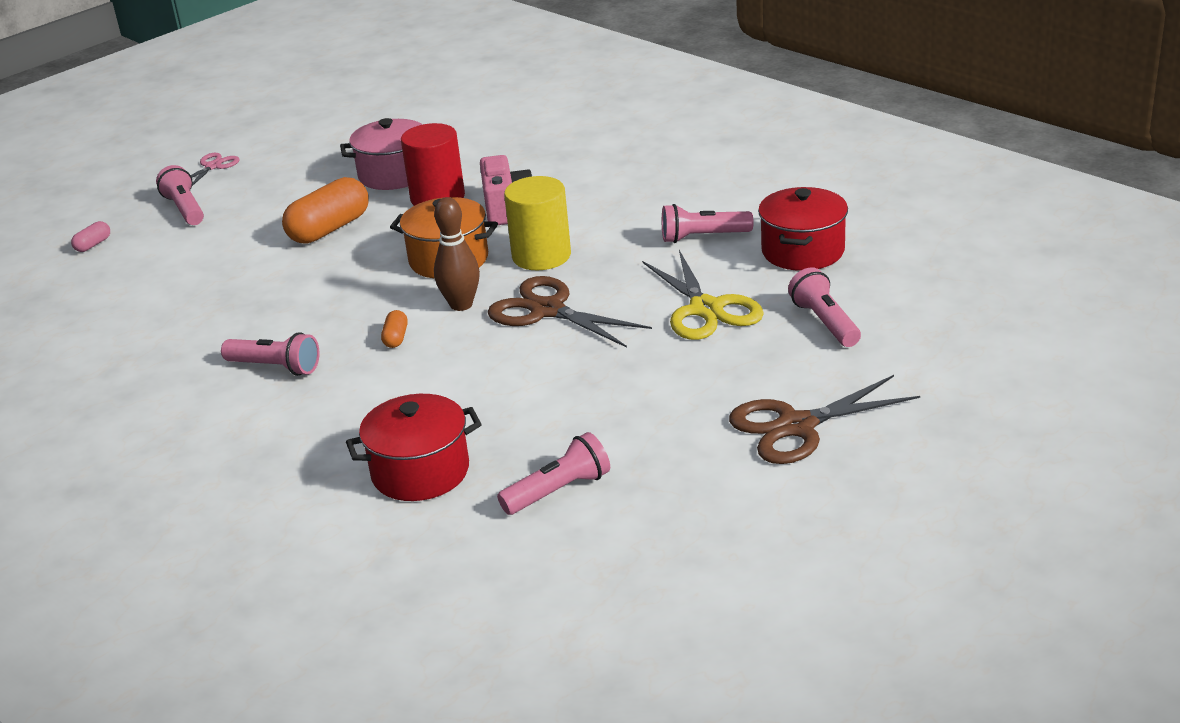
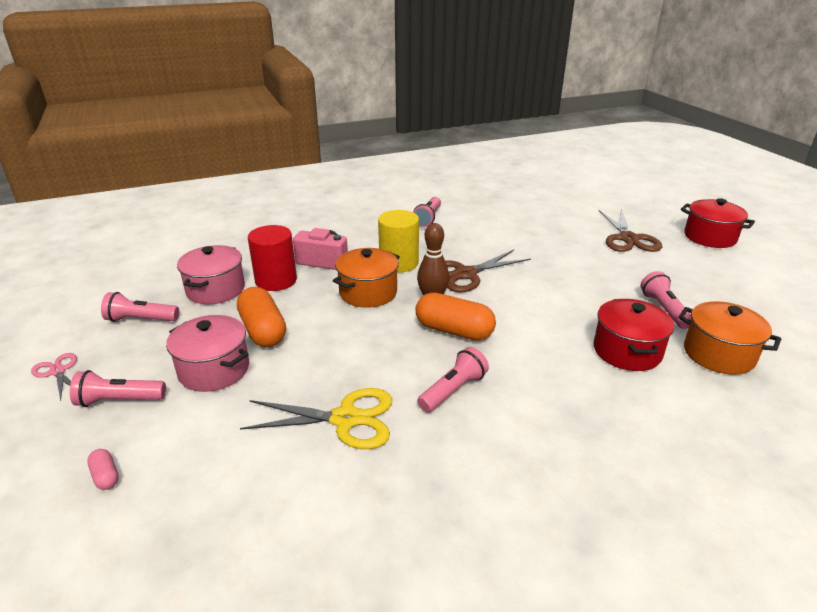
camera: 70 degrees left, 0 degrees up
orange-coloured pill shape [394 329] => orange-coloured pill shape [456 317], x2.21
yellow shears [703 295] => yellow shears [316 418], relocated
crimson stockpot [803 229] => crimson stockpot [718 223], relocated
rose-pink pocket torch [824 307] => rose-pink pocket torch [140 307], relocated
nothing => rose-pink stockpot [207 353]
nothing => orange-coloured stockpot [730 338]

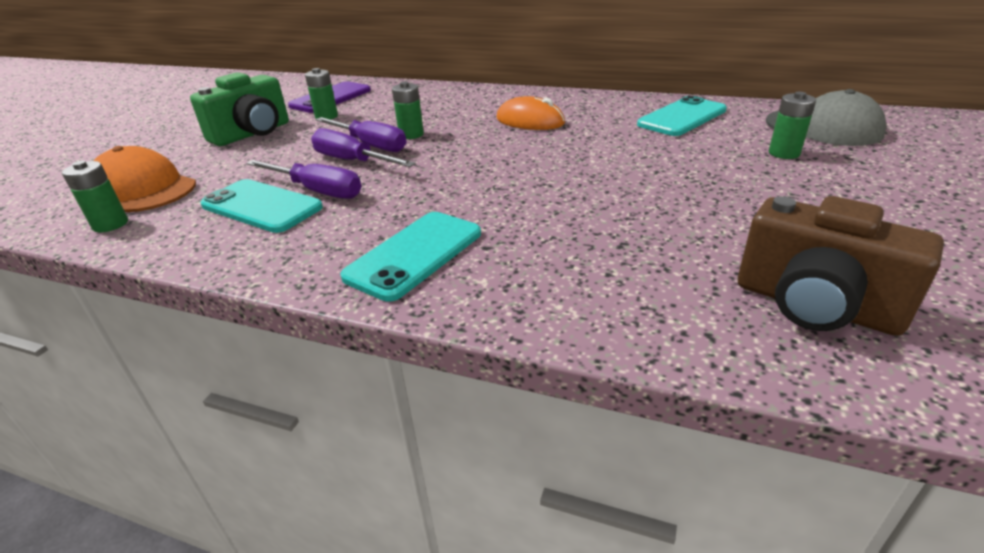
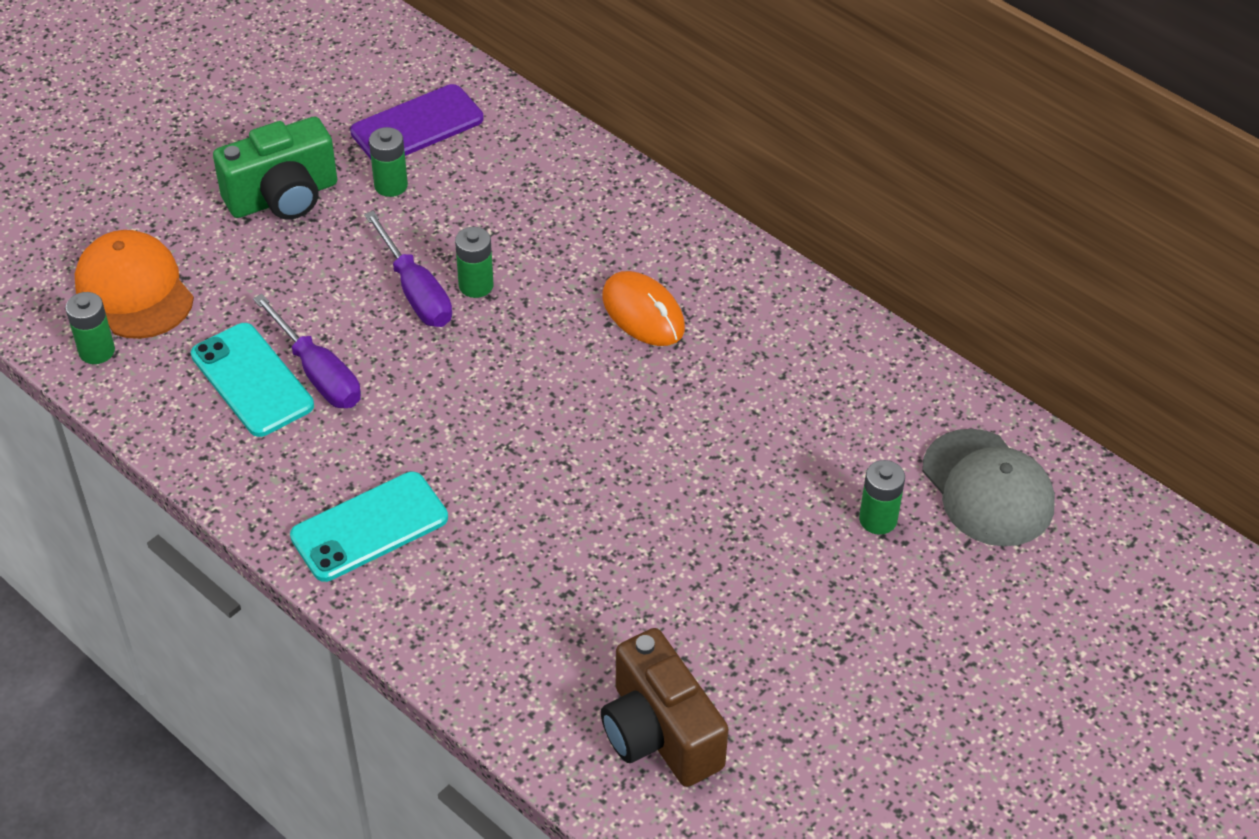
camera: 20 degrees right, 15 degrees up
royal purple screwdriver [363 147] => nothing
turquoise mobile phone [682 116] => nothing

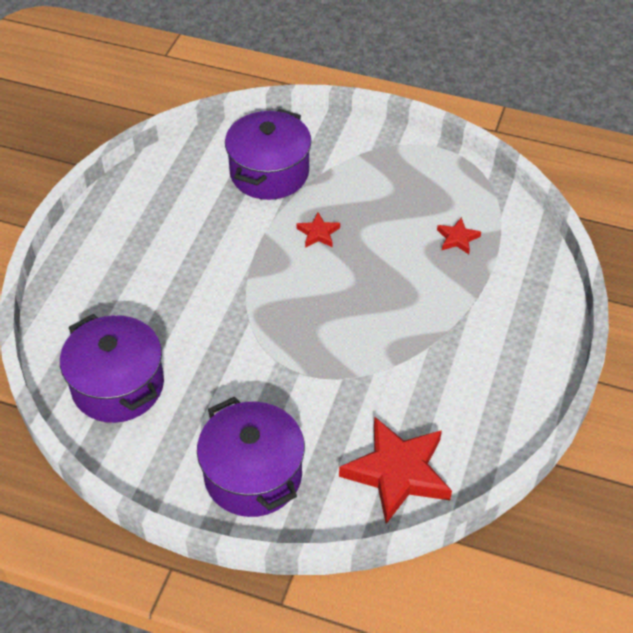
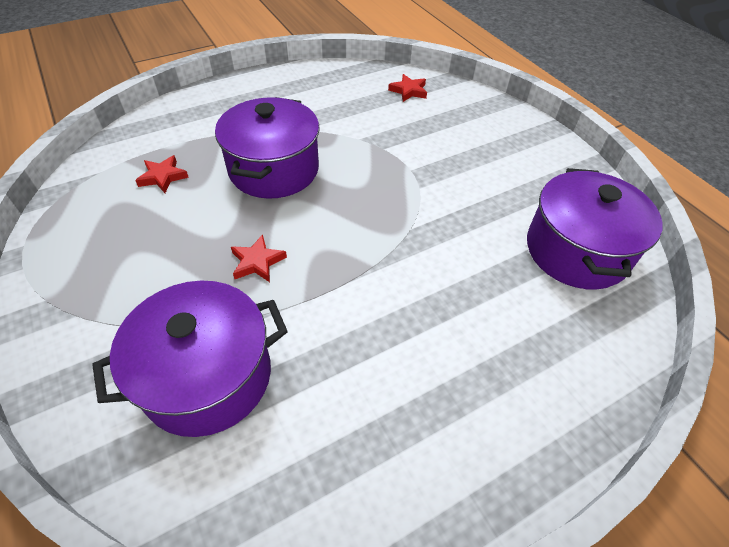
camera: 140 degrees left, 0 degrees up
royal purple stockpot [251 457] => royal purple stockpot [267 148], relocated
crimson star [395 470] => crimson star [407 88], x0.46

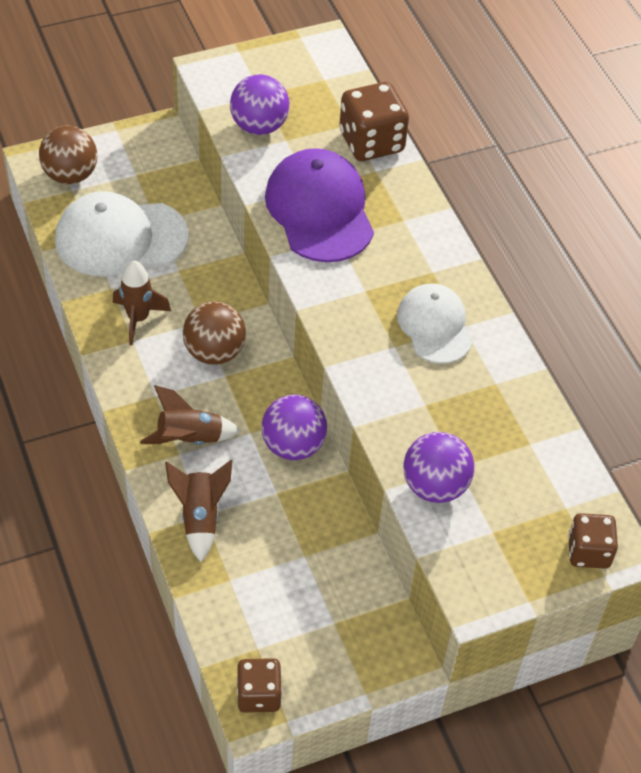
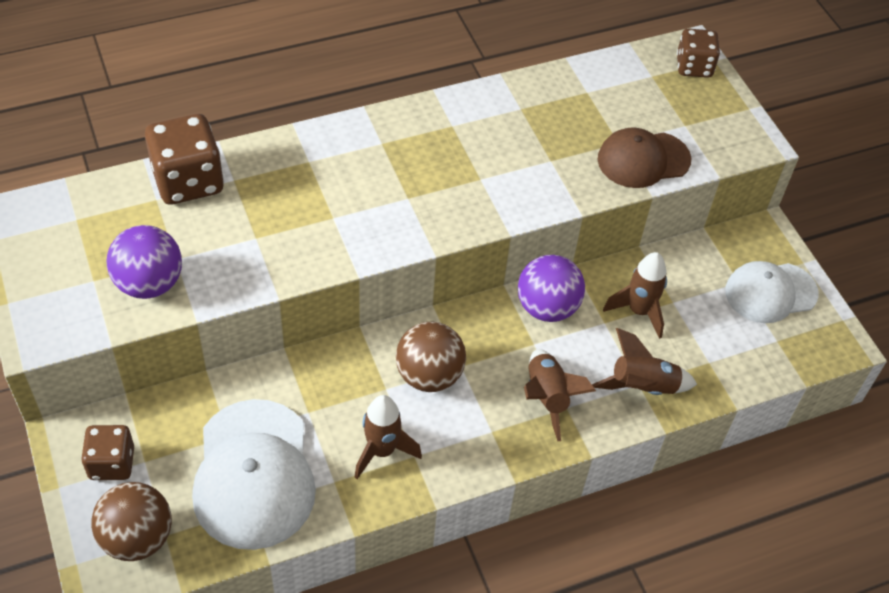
camera: 90 degrees left, 0 degrees up
brown game die [259 685] => brown game die [107 452], relocated
royal purple cap [319 205] => nothing
white cap [434 324] => white cap [771 292], relocated
royal purple ball [439 467] => brown cap [644 157]
nothing => brown toy rocket [635 295]

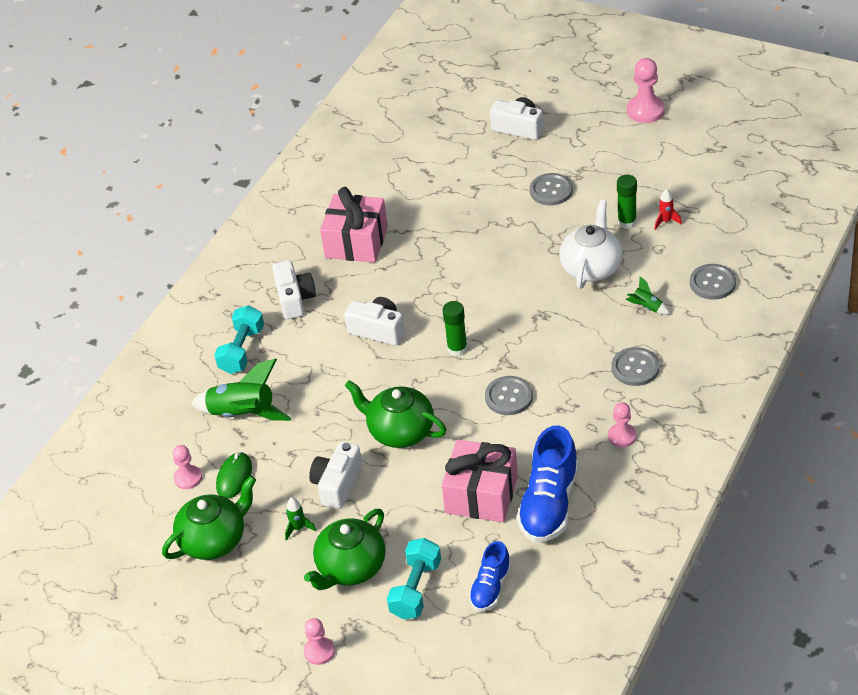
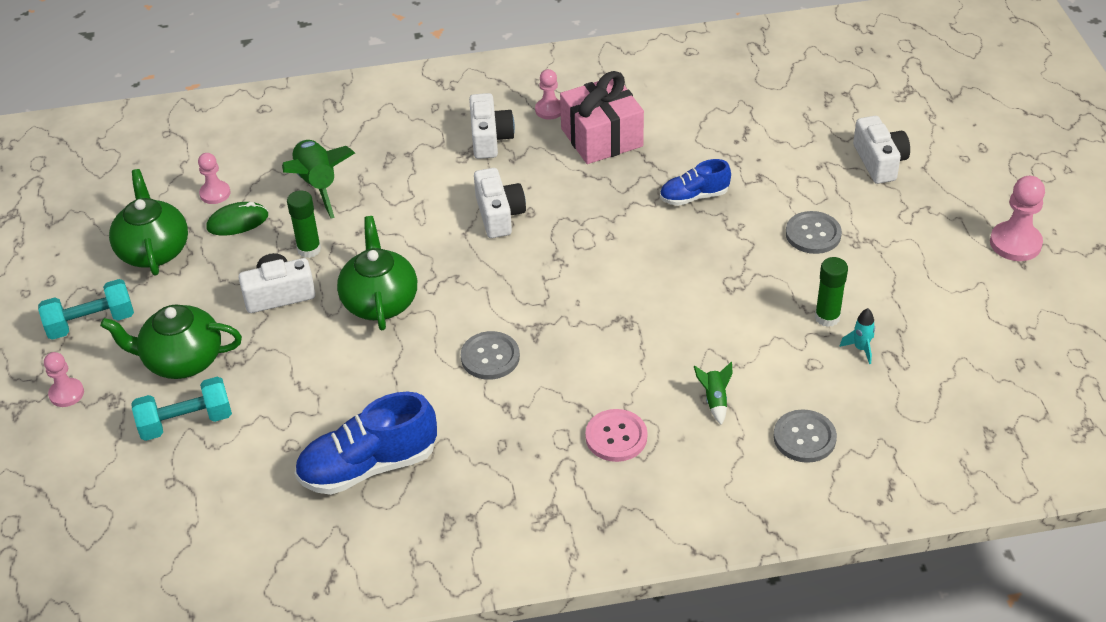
camera: 50 degrees right, 0 degrees up
leaf-green china teapot [209 518] => leaf-green china teapot [148 222], 120 degrees counterclockwise
turquoise hand weight [239 339] => turquoise hand weight [86 309], relocated
white compact camera [294 289] => white compact camera [492 126], 45 degrees counterclockwise
leaf-green toy rocket [300 519] => nothing
rose-pink present [480 481] => nothing
leaf-green glue stick [455 328] => leaf-green glue stick [304 224], relocated
blue shoe [490 576] => blue shoe [695 182], relocated
white china teapot [591 244] => nothing
rose-pink pawn [622 424] => rose-pink pawn [548 94], relocated
grey shirt button [635 366] => rose-pink shirt button [616 435]
crimson toy rocket [668 209] => turquoise toy rocket [857 336]

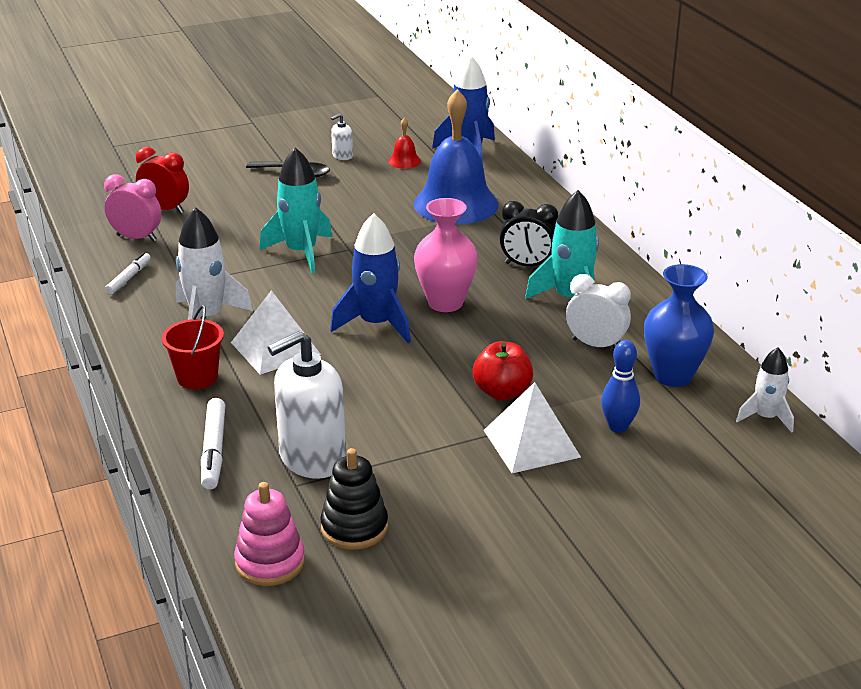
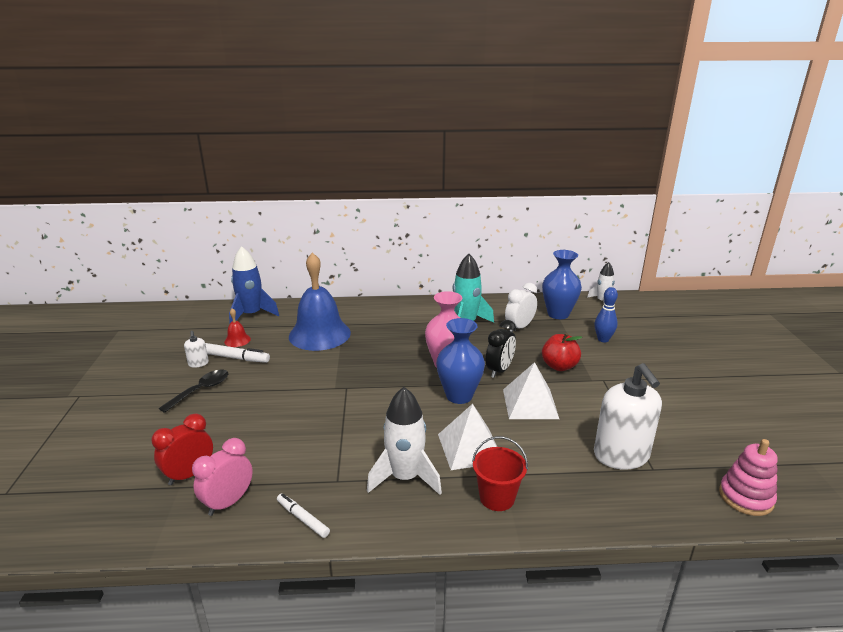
camera: 70 degrees left, 5 degrees down
white felt pen [213 444] => white felt pen [237 353], relocated
turquoise toy rocket [295 210] => nothing
ebony ring stacker [354 499] => nothing
blue toy rocket [370 278] => blue vase [460 361]
white pyramid shape [532 427] => white pyramid shape [531 390], relocated
ebony alarm clock [528 233] => ebony alarm clock [501 349], relocated

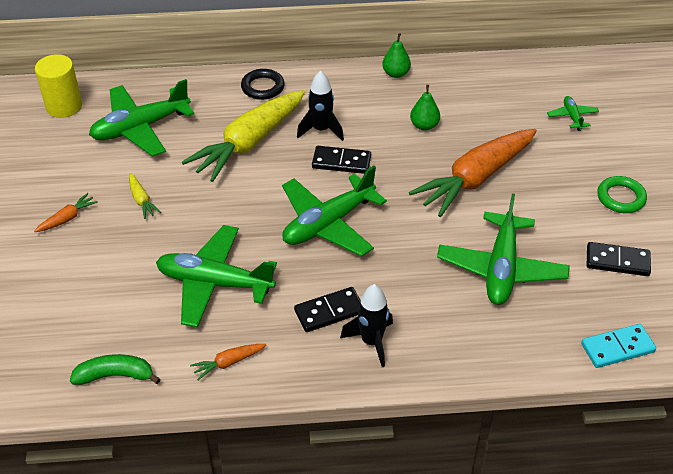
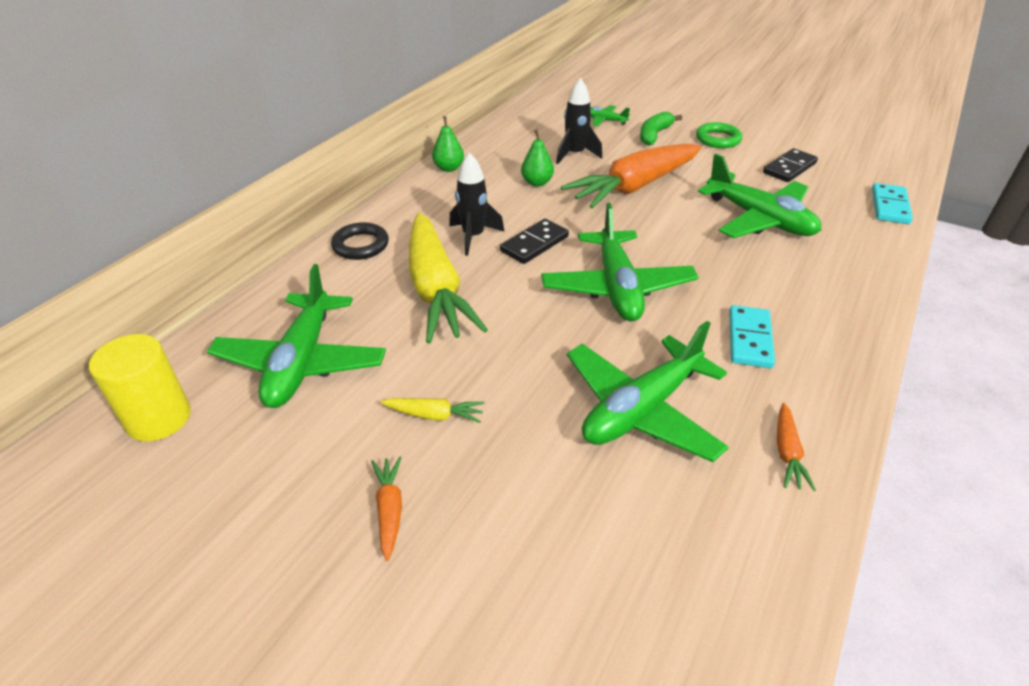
camera: 55 degrees left, 5 degrees down
leaf-green banana fruit [115 369] => leaf-green banana fruit [661 129], relocated
ebony domino [327 309] => turquoise domino [752 336]
ebony toy rocket [366 325] => ebony toy rocket [579 121], relocated
orange-coloured carrot [473 173] => orange-coloured carrot [631 176], 60 degrees clockwise

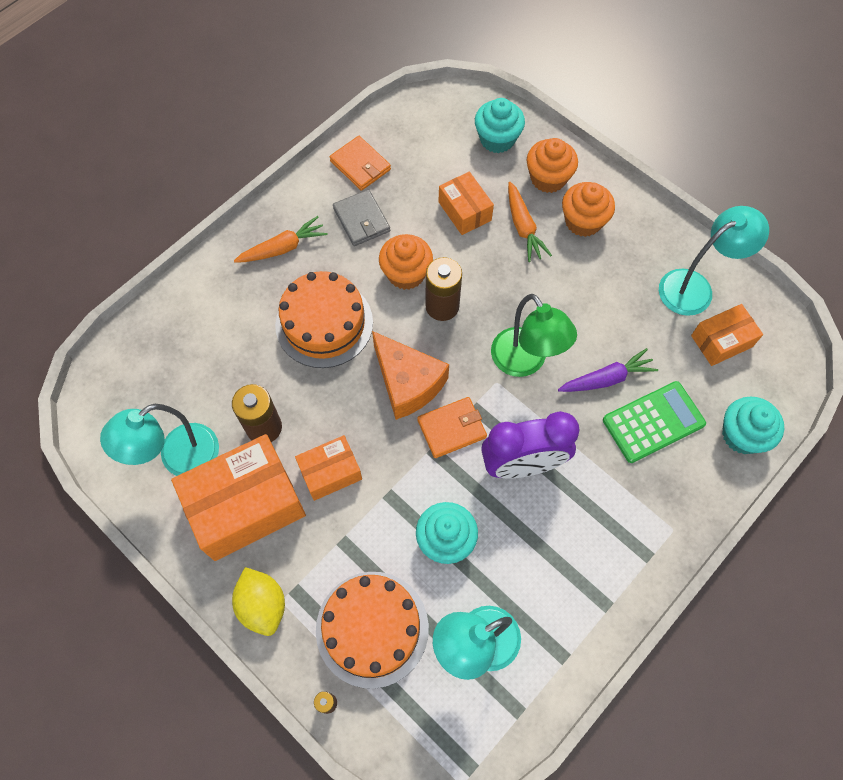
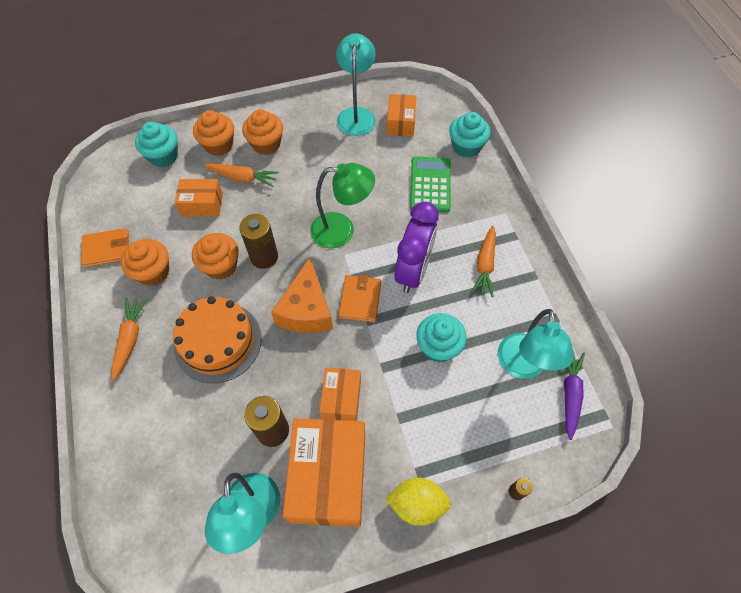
camera: 60 degrees left, 5 degrees down
orange-coloured layer cake [372 630] => nothing
grey billfold [361 217] => orange-coloured cupcake [145 262]
orange-coloured piece of cheese [410 375] => orange-coloured piece of cheese [302 295], 105 degrees clockwise
royal purple carrot [608 370] => royal purple carrot [574 395], relocated
nothing => orange-coloured carrot [483 261]

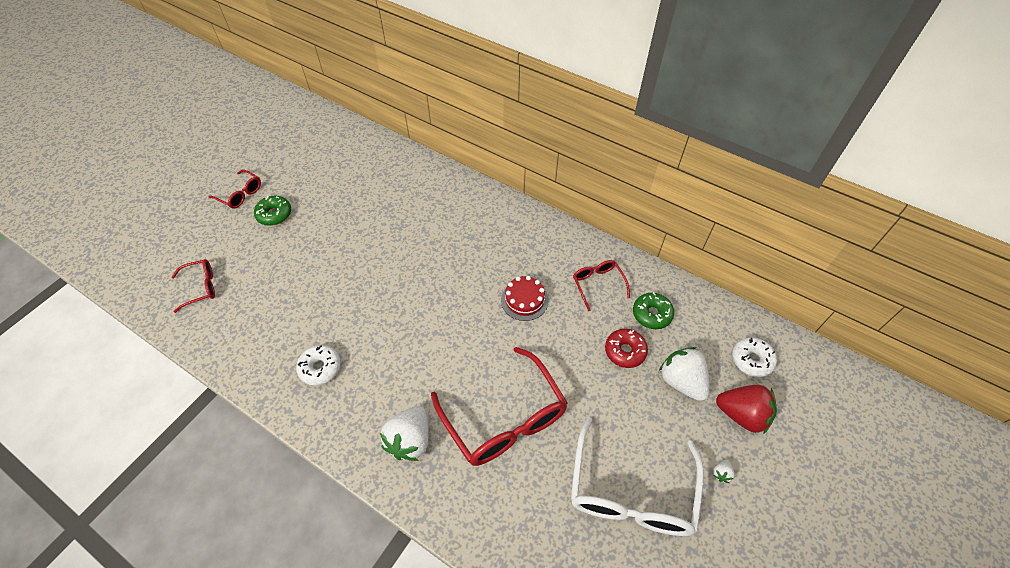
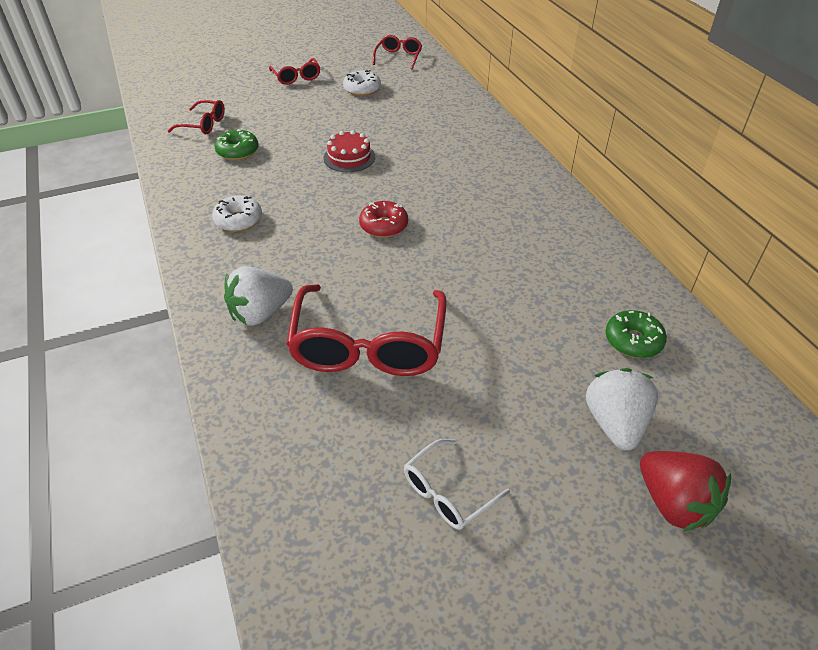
camera: 35 degrees right, 10 degrees down
leaf-green glazed donut [272 211] => leaf-green glazed donut [237 144], relocated
crimson layer cake [525 298] => crimson layer cake [349 151], relocated
white eyeglasses [637 476] => white eyeglasses [457 484], x0.50
crimson eyeglasses [601 285] => crimson eyeglasses [397 52], relocated
crimson glazed donut [626 348] => crimson glazed donut [383 219], relocated
white toy strawberry [724 471] => nothing
white glazed donut [754 357] => white glazed donut [362 83], relocated

